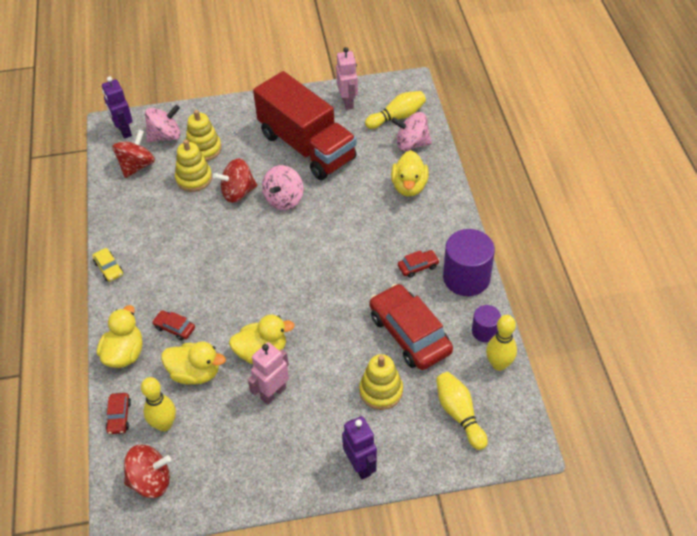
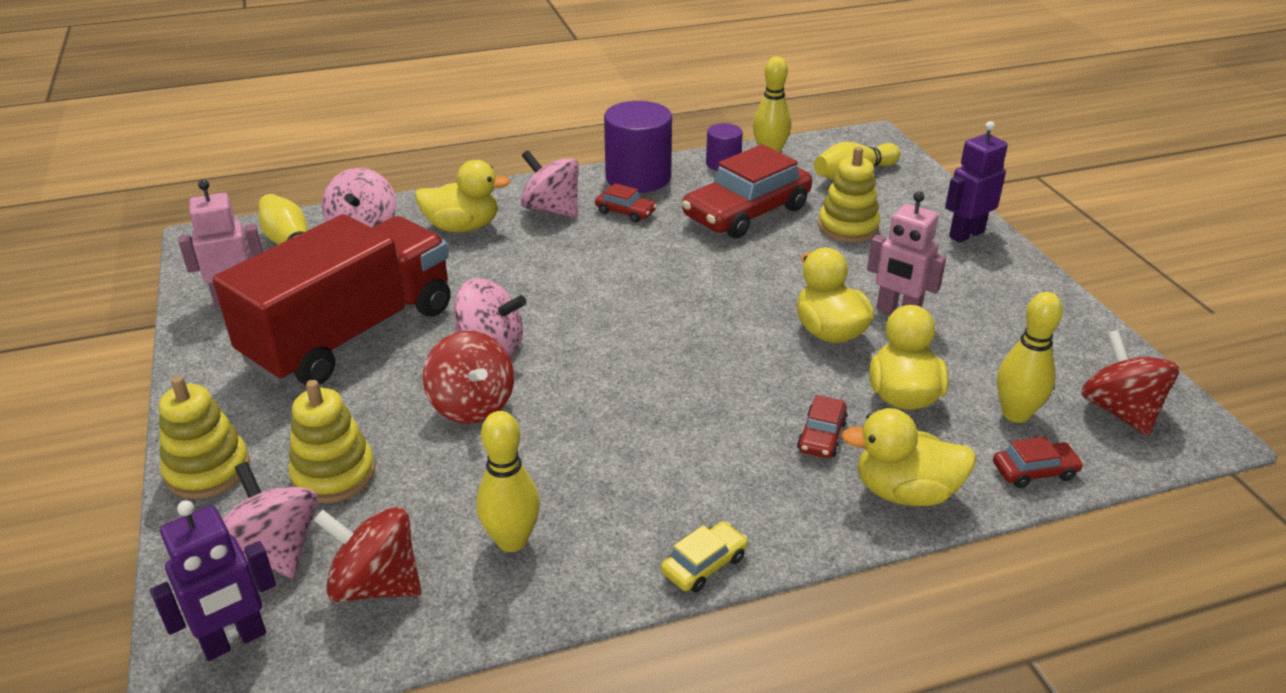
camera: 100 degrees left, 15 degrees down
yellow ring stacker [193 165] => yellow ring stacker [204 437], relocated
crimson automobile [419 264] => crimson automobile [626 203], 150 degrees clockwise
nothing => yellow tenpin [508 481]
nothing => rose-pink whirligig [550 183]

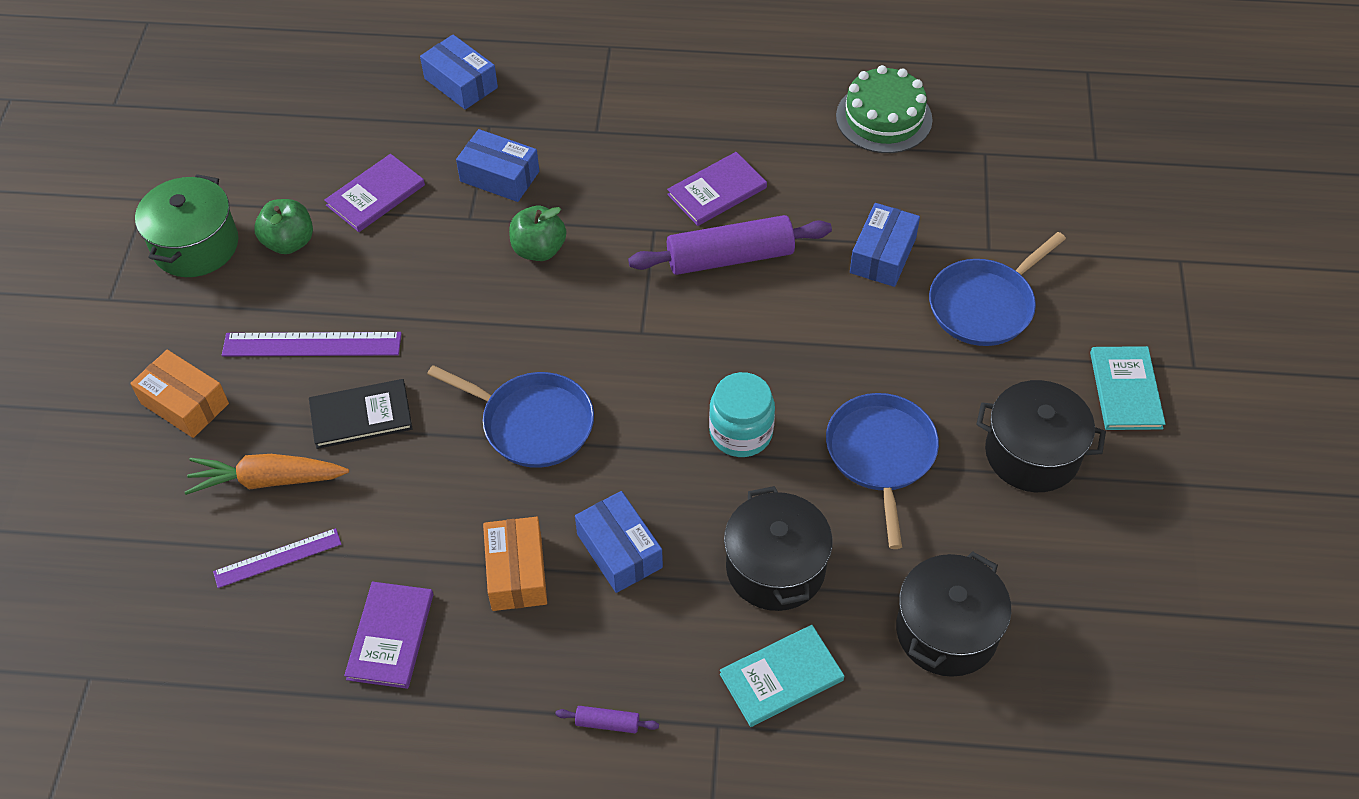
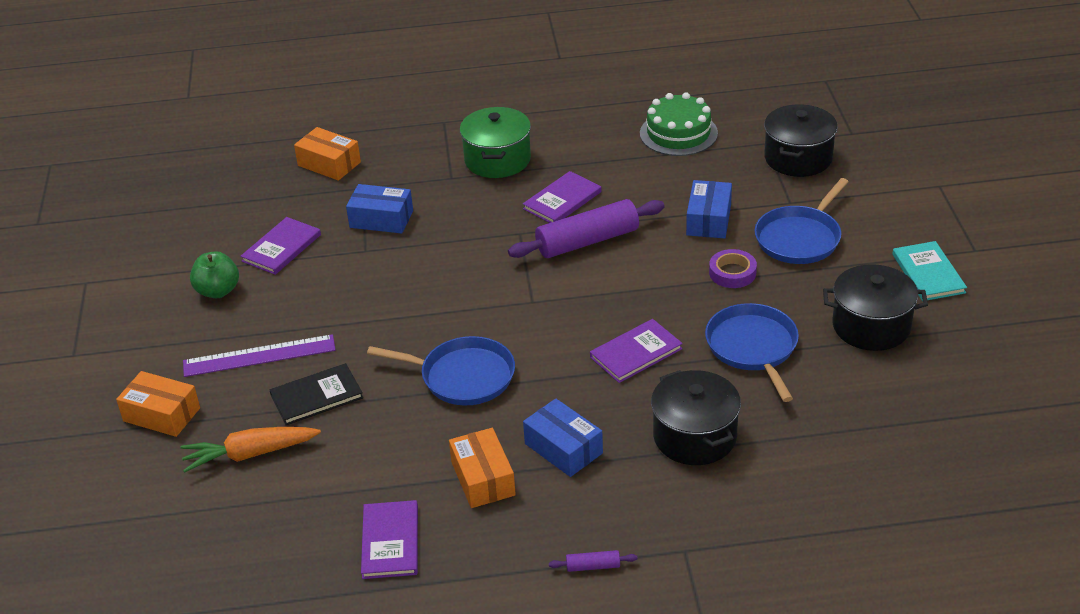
camera: 10 degrees left, 15 degrees down
leaf-green stockpot [186 225] => leaf-green stockpot [495 142], relocated
royal purple straightedge [277 558] => nothing
blue parcel [459 72] => orange-coloured parcel [327 154]
leaf-green apple fruit [537 233] => nothing
turquoise jam jar [742 414] => royal purple hardcover [636 351]
turquoise hardcover [782 676] => nothing
ebony stockpot [953 614] => ebony stockpot [801 140], relocated
nothing => royal purple roll of tape [733 268]

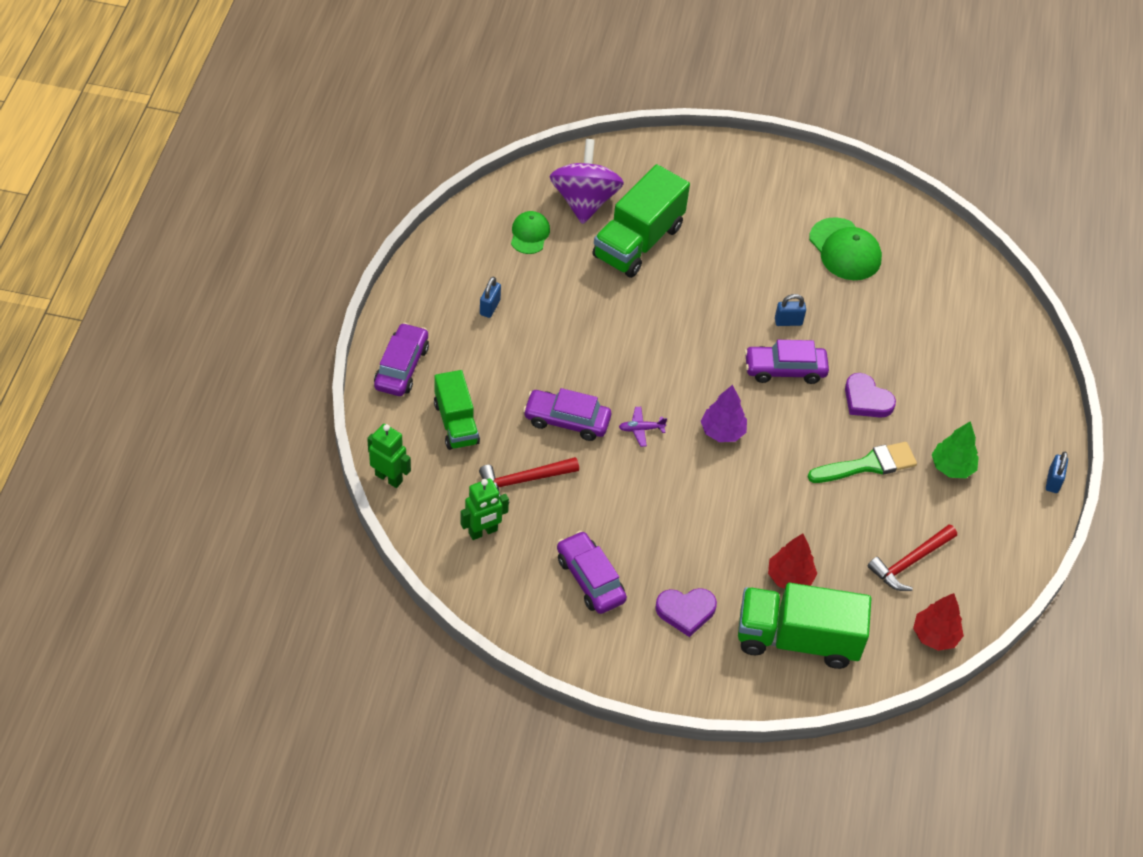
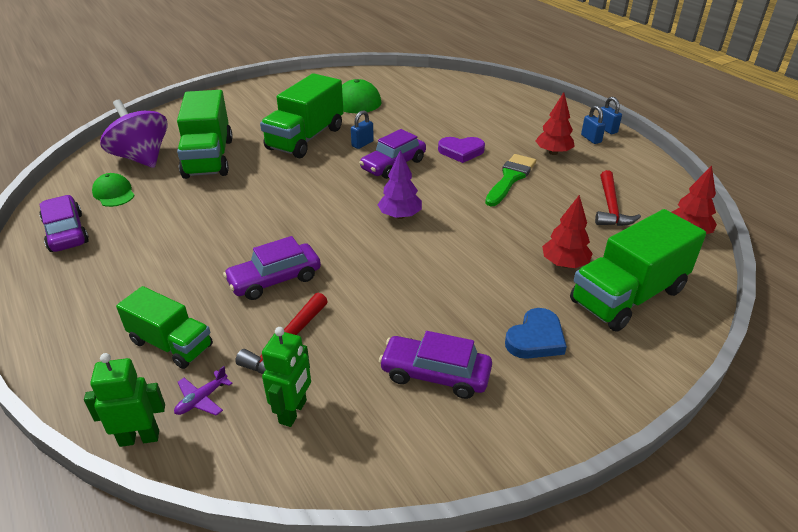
camera: 40 degrees left, 15 degrees down
royal purple automobile [401 359] => royal purple automobile [64 223], relocated
blue padlock [490 297] => blue padlock [593 124], relocated
royal purple plane [643 427] => royal purple plane [203 391], relocated
royal purple heart shape [686 612] => blue heart shape [536 333]
leaf-green toy tree [955 449] => crimson toy tree [555 123]
nothing => leaf-green toy truck [302 115]

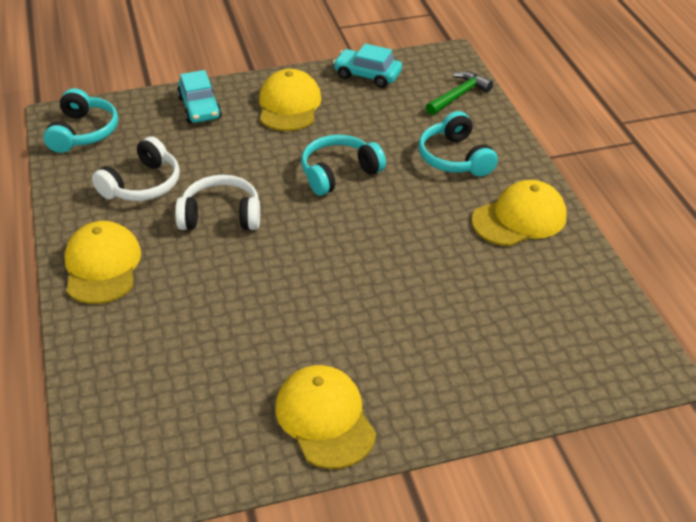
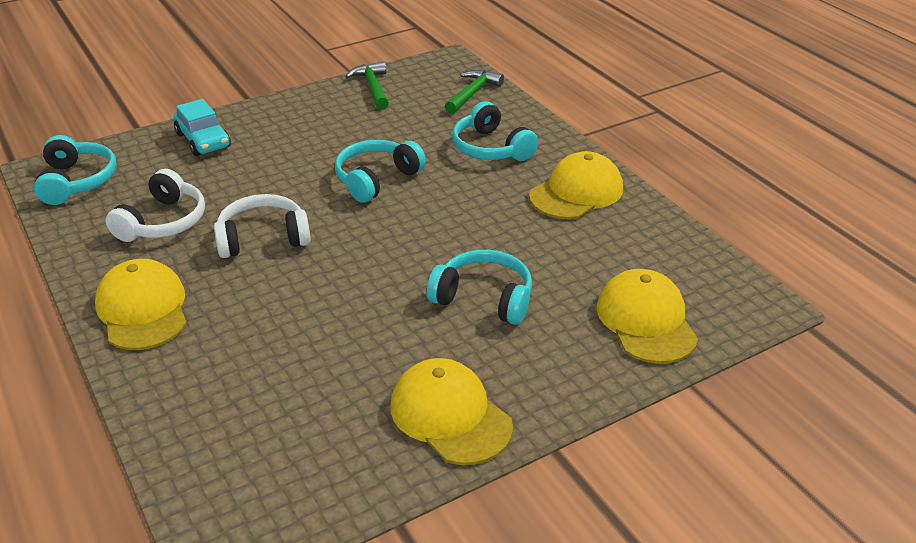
camera: 15 degrees left, 5 degrees down
yellow cap [290 100] => yellow cap [647 316], relocated
turquoise automobile [367 66] => leaf-green carpenter's hammer [367 85]
nothing => turquoise headphones [479 287]

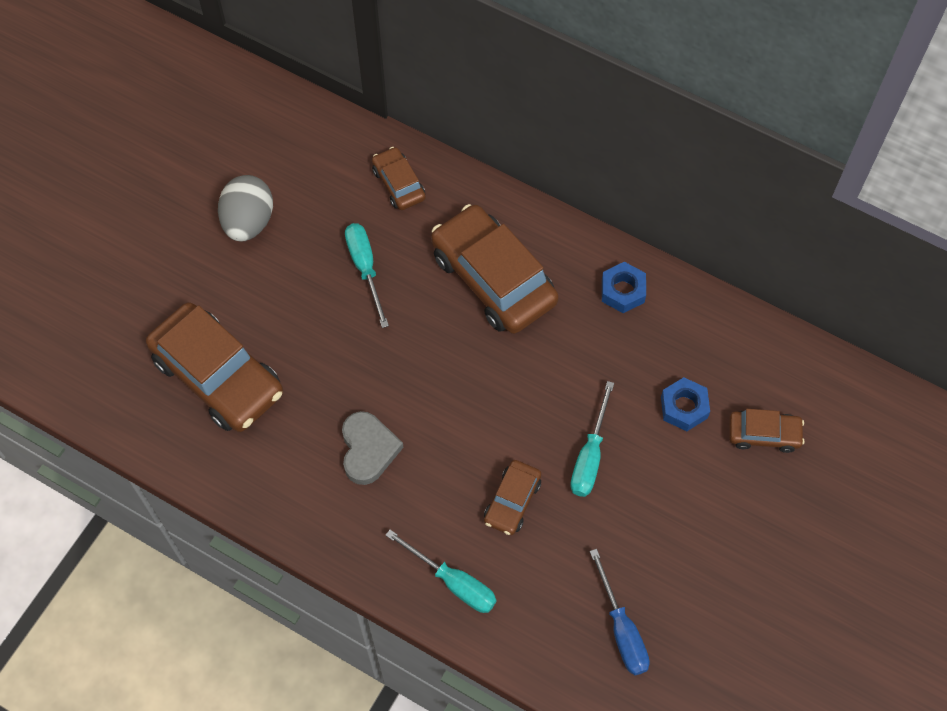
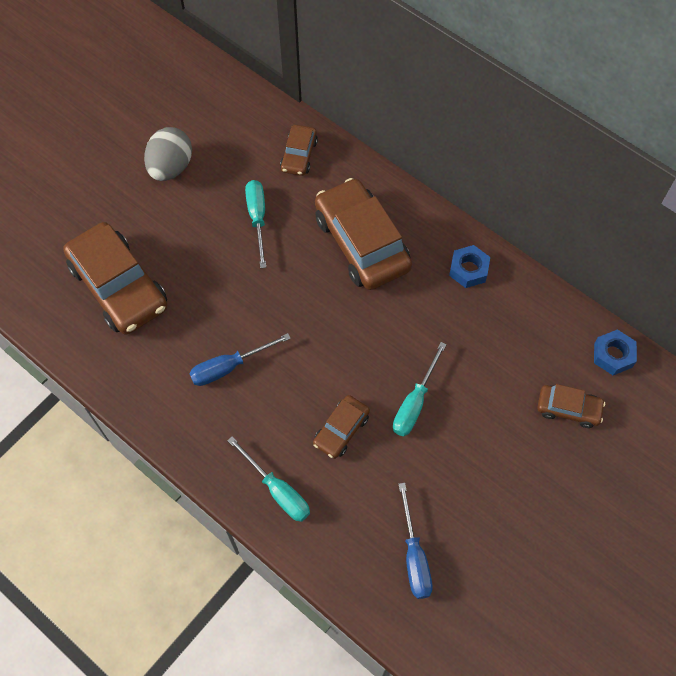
camera: 10 degrees right, 0 degrees up
grey heart shape [372 448] => blue screwdriver [240 359]
brown automobile [399 178] => brown automobile [299 150], 150 degrees counterclockwise
blue nut [685 404] => blue nut [615 352], relocated

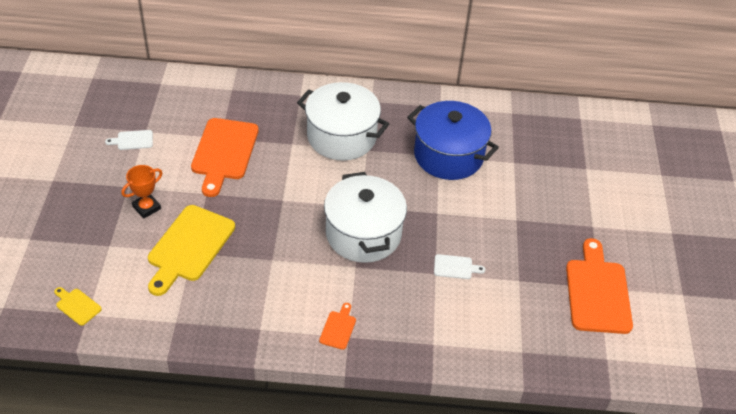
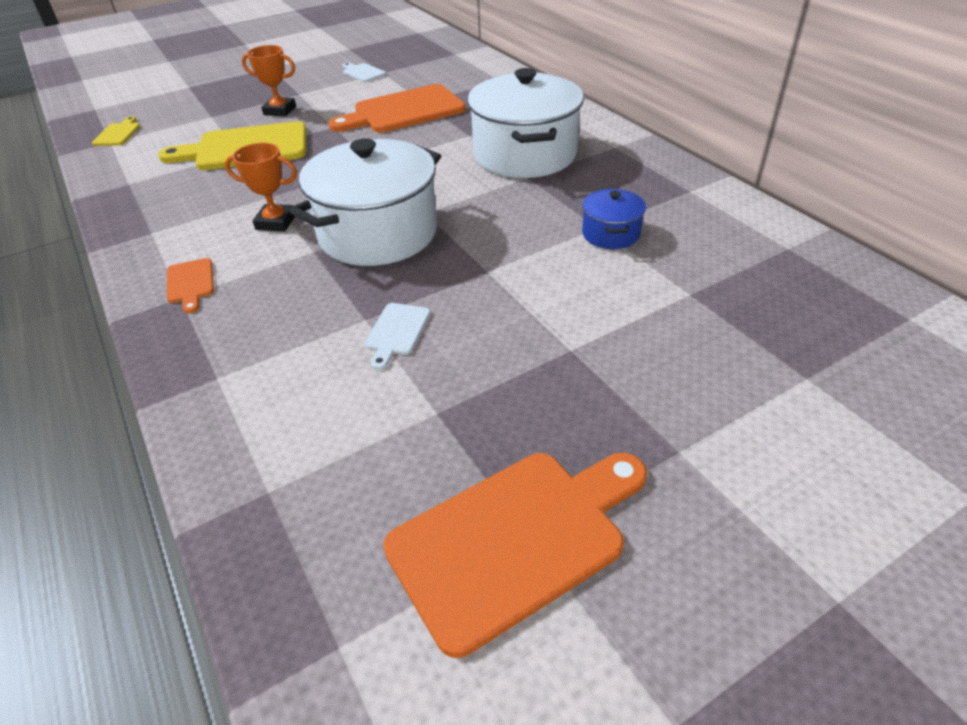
camera: 60 degrees right, 5 degrees down
orange-coloured chopping board [337 326] => orange-coloured chopping board [190 285], 90 degrees clockwise
blue stockpot [453 140] => blue stockpot [614 219], x0.47
white chopping board [459 266] => white chopping board [397 336], 45 degrees clockwise
nothing => orange-coloured prize cup [261 187]

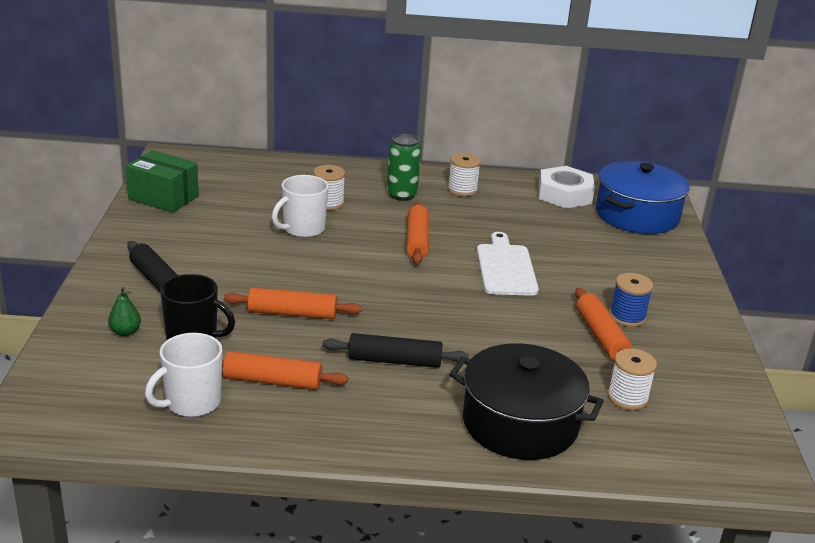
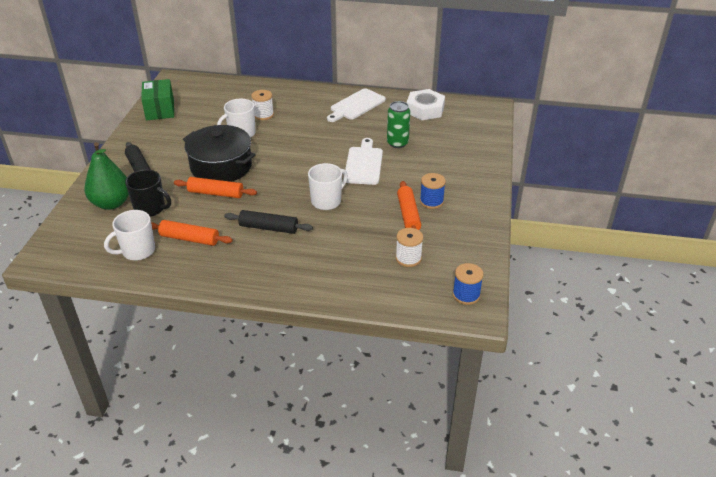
camera: 10 degrees right, 10 degrees up
leaf-green toy pear [124 311] => leaf-green toy pear [106 176], x2.25
leaf-green parcel [162 181] => leaf-green parcel [157 99], 45 degrees clockwise
leaf-green can [404 167] => leaf-green can [398 124], relocated
orange-coloured rolling pin [417 233] => nothing
white reel of thread [464 175] => white chopping board [356 105]
ebony stockpot [526 401] => ebony stockpot [219 153], relocated
blue stockpot [642 197] => nothing
nothing => white tea mug [328 186]
nothing => blue reel of thread [468 284]

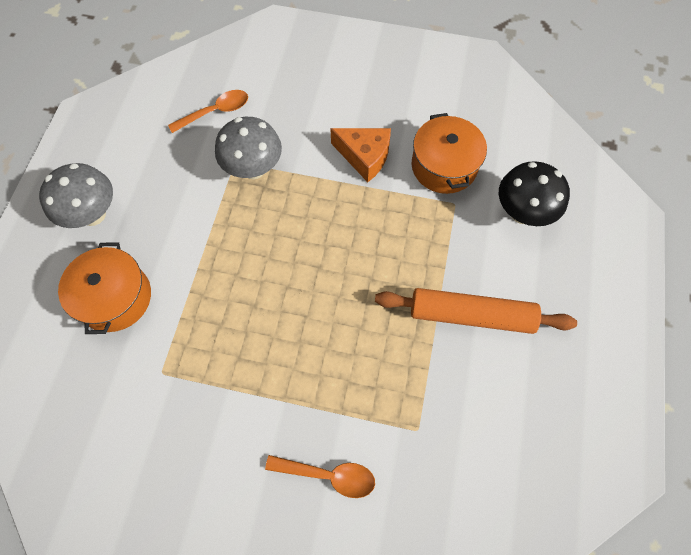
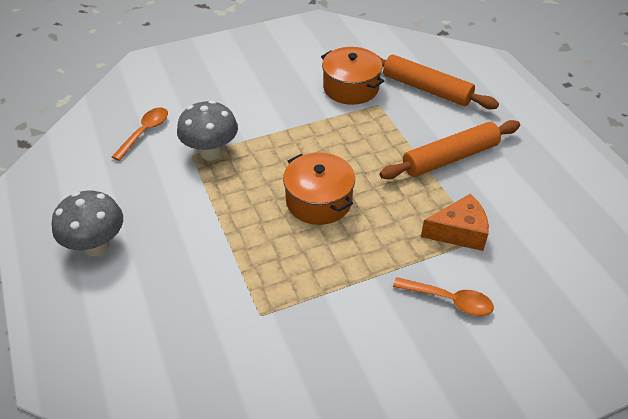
camera: 35 degrees left, 20 degrees down
orange-coloured stockpot [104 288] => orange-coloured stockpot [319 188], relocated
orange-coloured teaspoon [320 476] => orange-coloured teaspoon [443 296], 45 degrees clockwise
orange-coloured piece of cheese [360 155] => orange-coloured piece of cheese [455 222], relocated
ebony mushroom [534 193] => orange-coloured rolling pin [437 81]

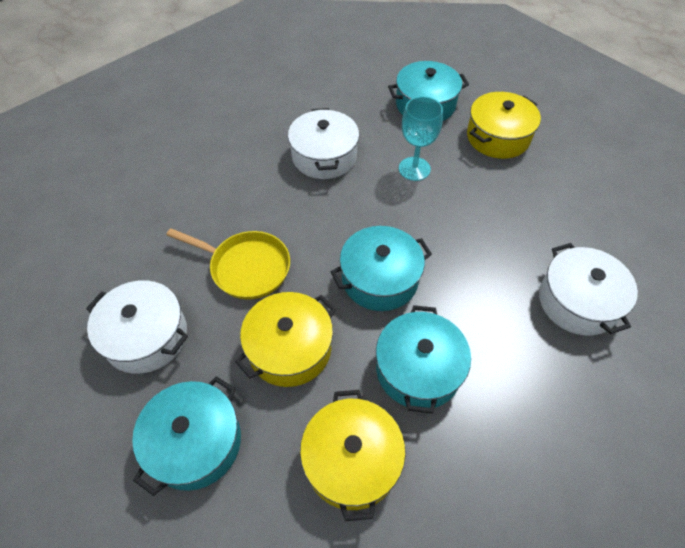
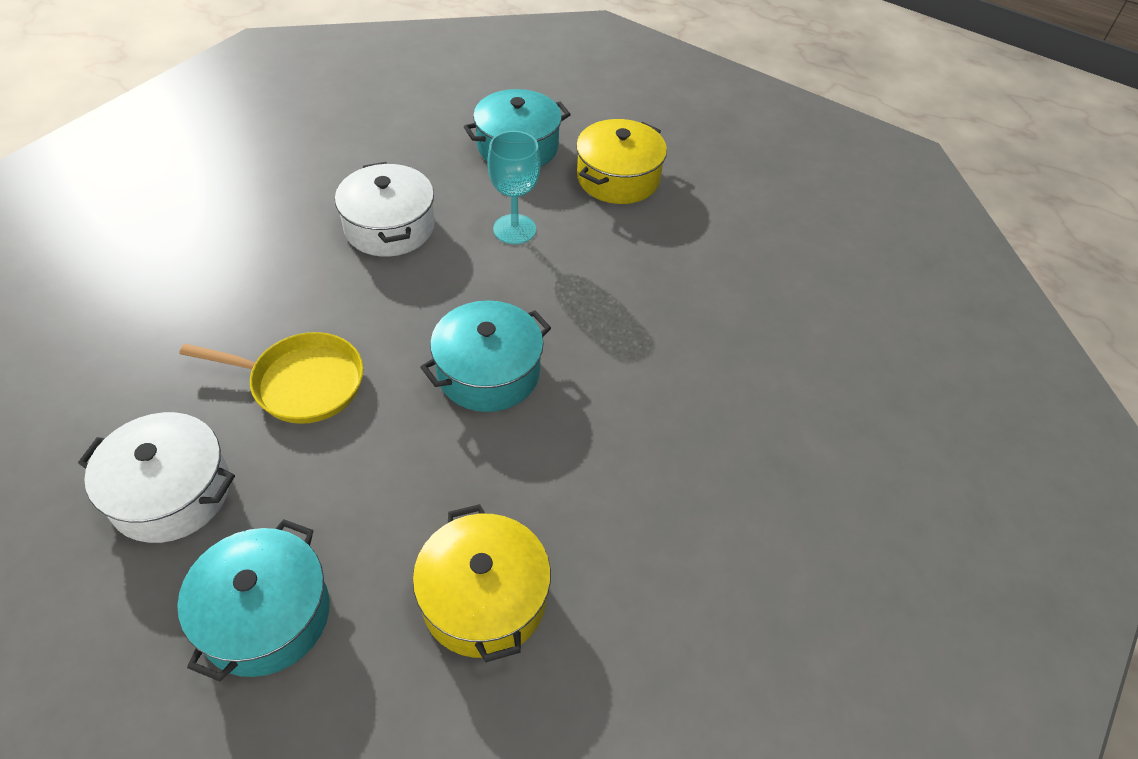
camera: 15 degrees left, 5 degrees down
yellow stockpot [285 339] => nothing
turquoise stockpot [423 359] => nothing
white stockpot [588 289] => nothing

